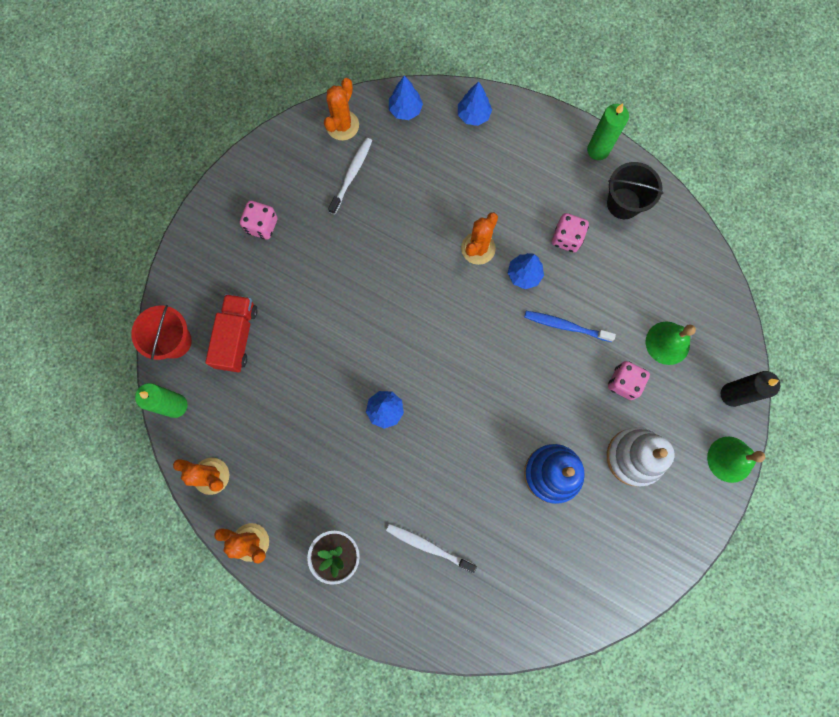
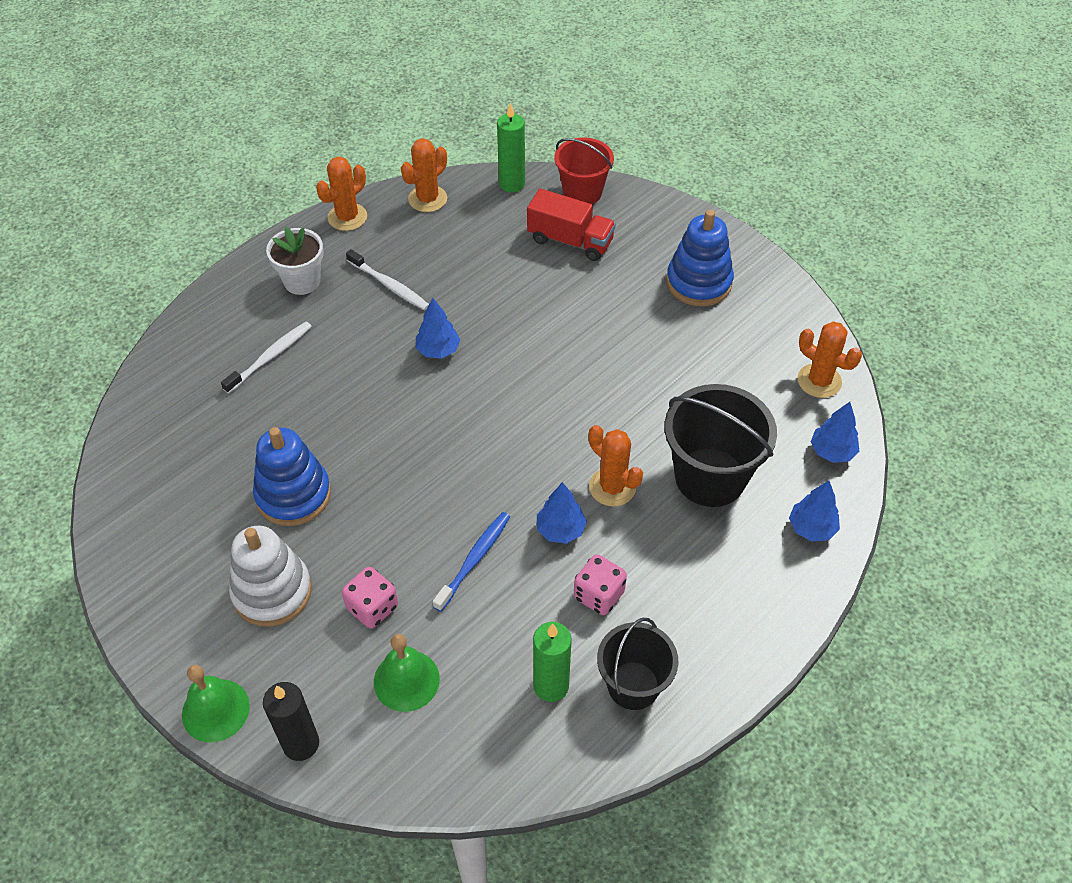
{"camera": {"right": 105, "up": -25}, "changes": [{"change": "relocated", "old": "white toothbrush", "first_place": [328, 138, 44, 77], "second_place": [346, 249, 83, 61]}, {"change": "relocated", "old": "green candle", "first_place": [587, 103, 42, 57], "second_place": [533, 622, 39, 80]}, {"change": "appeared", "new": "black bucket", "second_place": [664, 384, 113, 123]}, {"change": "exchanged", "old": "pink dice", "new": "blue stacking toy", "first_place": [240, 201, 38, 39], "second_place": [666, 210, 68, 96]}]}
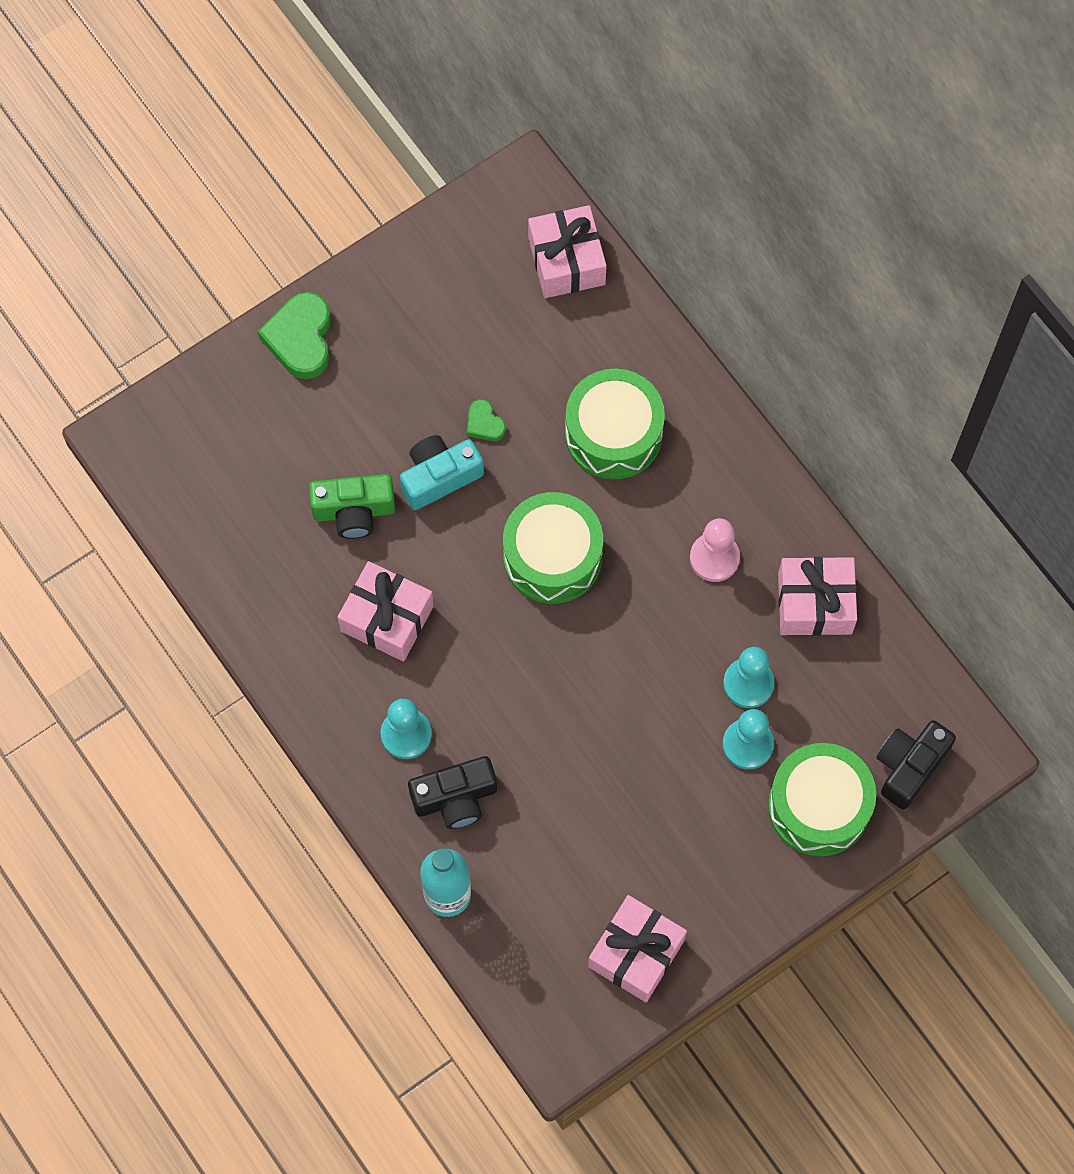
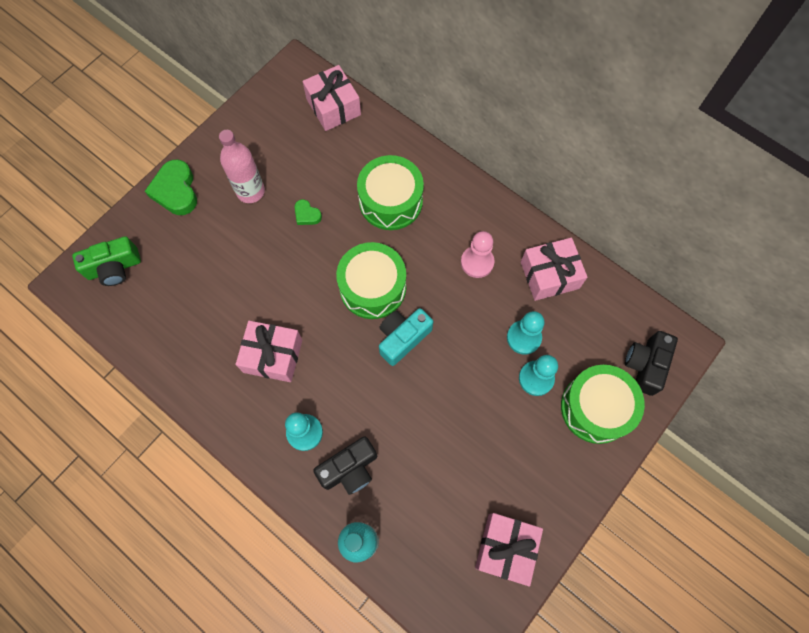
{"camera": {"right": -15, "up": 0}, "changes": [{"change": "relocated", "old": "green camera", "first_place": [309, 474, 86, 65], "second_place": [72, 236, 69, 50]}, {"change": "appeared", "new": "pink bottle", "second_place": [219, 130, 46, 73]}, {"change": "relocated", "old": "turquoise camera", "first_place": [400, 435, 84, 75], "second_place": [379, 308, 54, 58]}]}
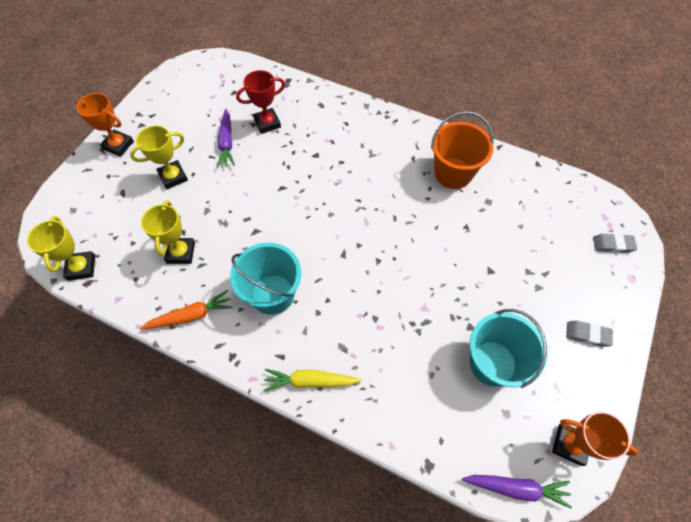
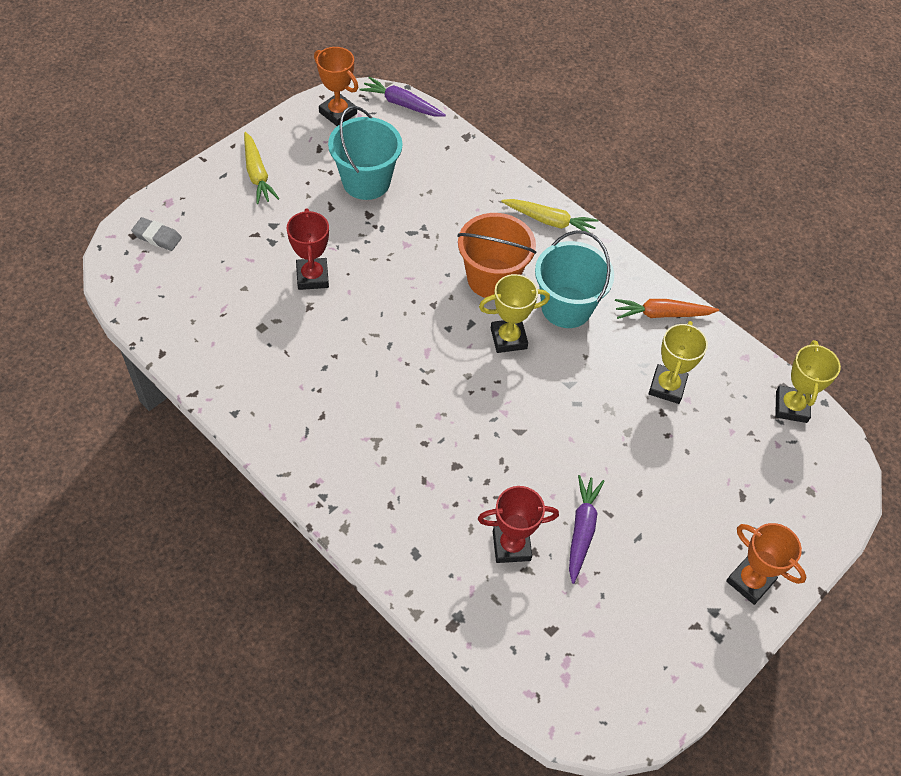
{"camera": {"right": -165, "up": -5}, "changes": [{"change": "exchanged", "old": "grey eraser", "new": "yellow carrot", "first_place": [567, 320, 46, 27], "second_place": [244, 132, 35, 72]}, {"change": "appeared", "new": "red trophy", "second_place": [286, 208, 43, 82]}, {"change": "relocated", "old": "orange bucket", "first_place": [431, 111, 63, 78], "second_place": [457, 213, 79, 85]}, {"change": "relocated", "old": "yellow trophy", "first_place": [130, 125, 58, 64], "second_place": [479, 274, 71, 79]}]}
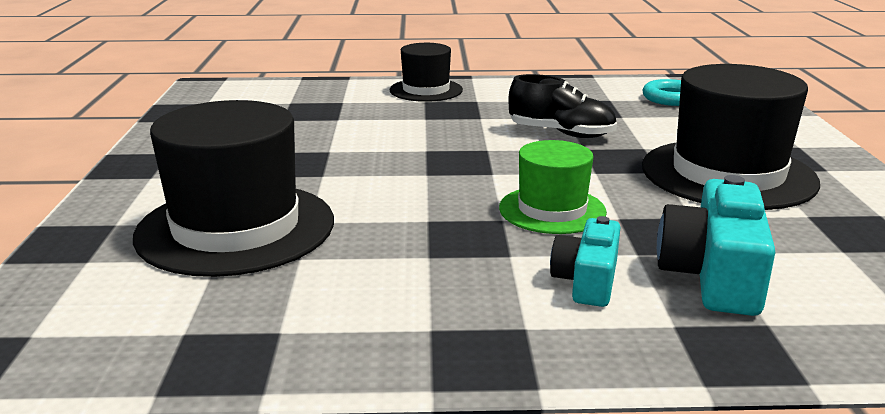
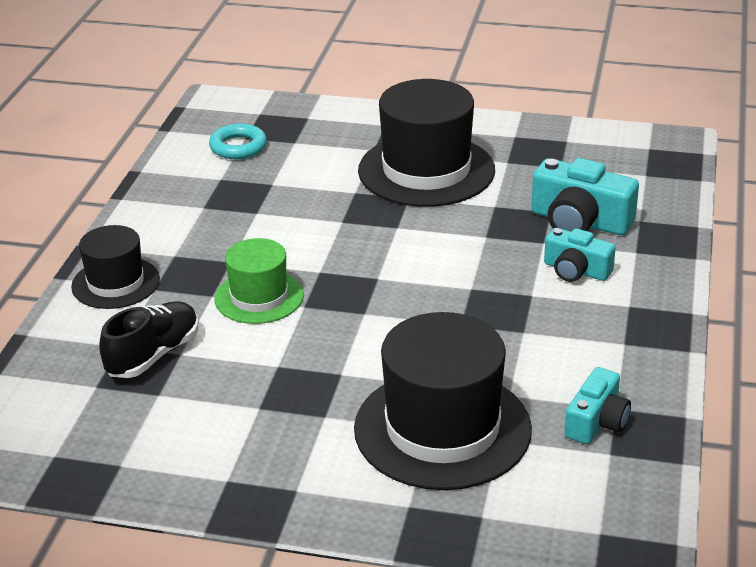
{"camera": {"right": -75, "up": 10}, "changes": [{"change": "relocated", "old": "black shoe", "first_place": [508, 74, 109, 64], "second_place": [99, 301, 100, 77]}, {"change": "relocated", "old": "green hat", "first_place": [499, 140, 108, 94], "second_place": [214, 238, 90, 86]}, {"change": "appeared", "new": "turquoise camera", "second_place": [564, 367, 67, 77]}]}
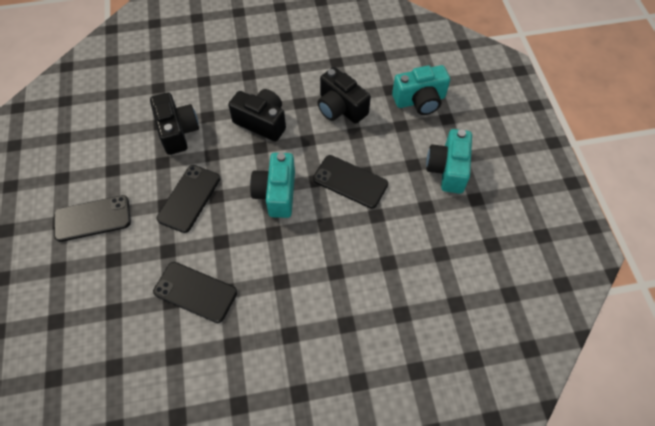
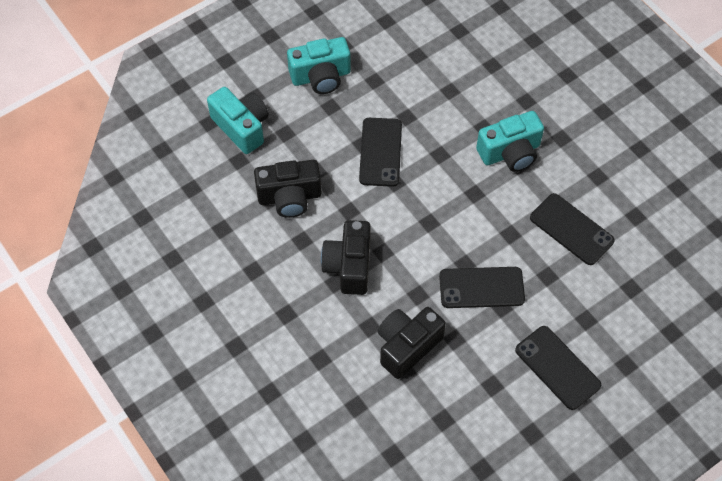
{"camera": {"right": -115, "up": 0}, "changes": [{"change": "spun", "old": "black camera", "first_place": [318, 67, 53, 57], "second_place": [254, 160, 68, 58], "degrees": 60}, {"change": "relocated", "old": "turquoise camera", "first_place": [250, 153, 45, 65], "second_place": [476, 111, 68, 61]}, {"change": "spun", "old": "black phone", "first_place": [153, 262, 84, 61], "second_place": [530, 193, 85, 72], "degrees": -45}]}
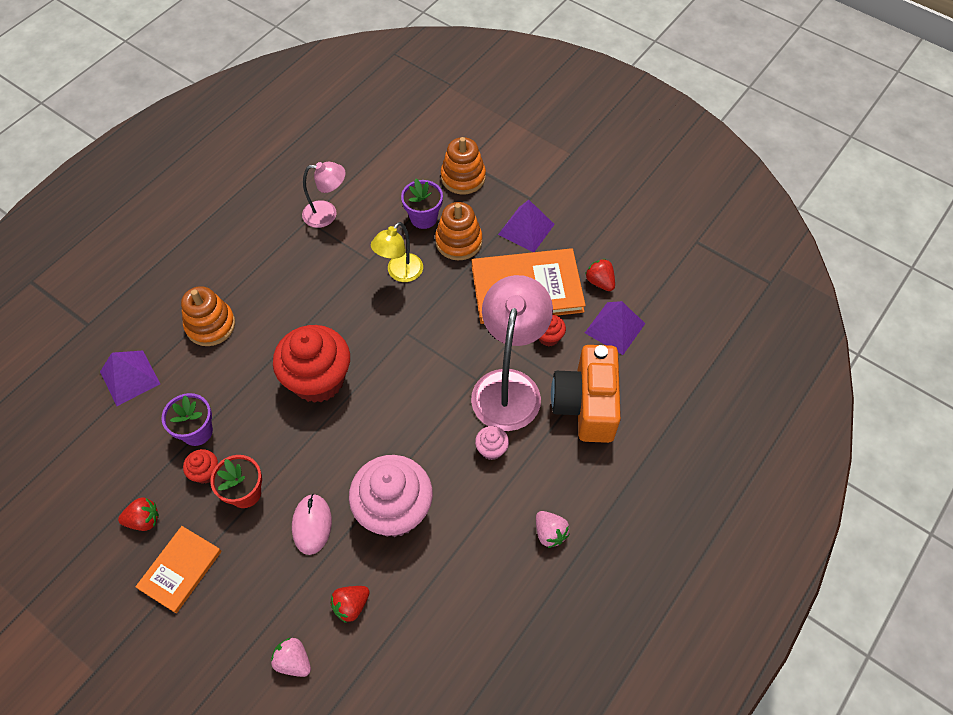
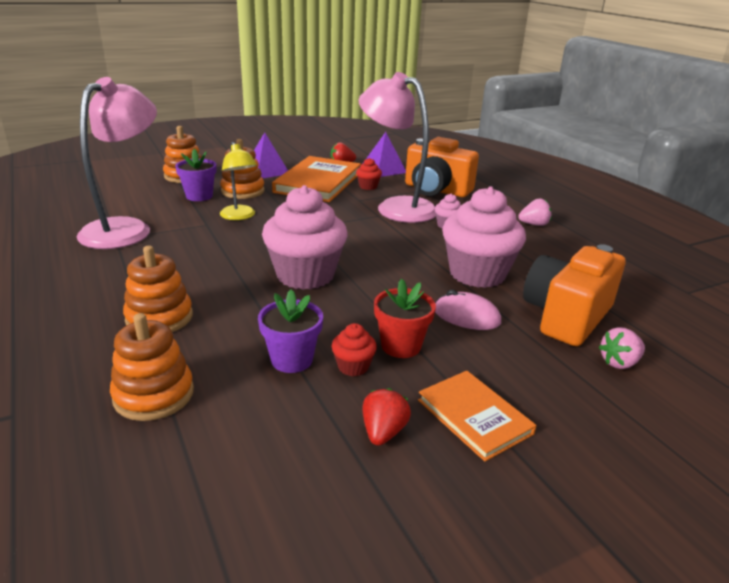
{"camera": {"right": -65, "up": -30}, "changes": [{"change": "size", "old": "pink lamp", "first_place": [302, 162, 44, 66], "second_place": [77, 77, 80, 172], "factor": 1.8}, {"change": "exchanged", "old": "purple pyramid", "new": "orange stacking toy", "first_place": [100, 350, 60, 56], "second_place": [110, 313, 84, 108]}, {"change": "colour", "old": "red cupcake", "new": "pink cupcake", "first_place": [273, 325, 77, 78], "second_place": [262, 185, 85, 105]}, {"change": "exchanged", "old": "red strawberry", "new": "orange camera", "first_place": [330, 586, 40, 37], "second_place": [523, 244, 102, 102]}]}
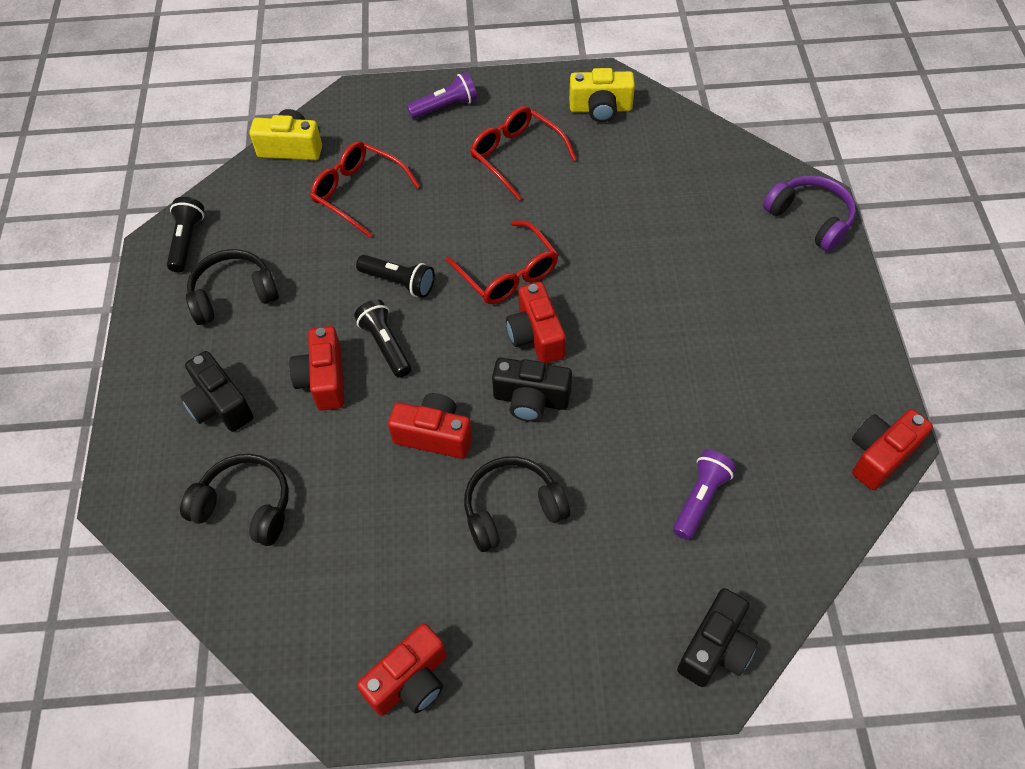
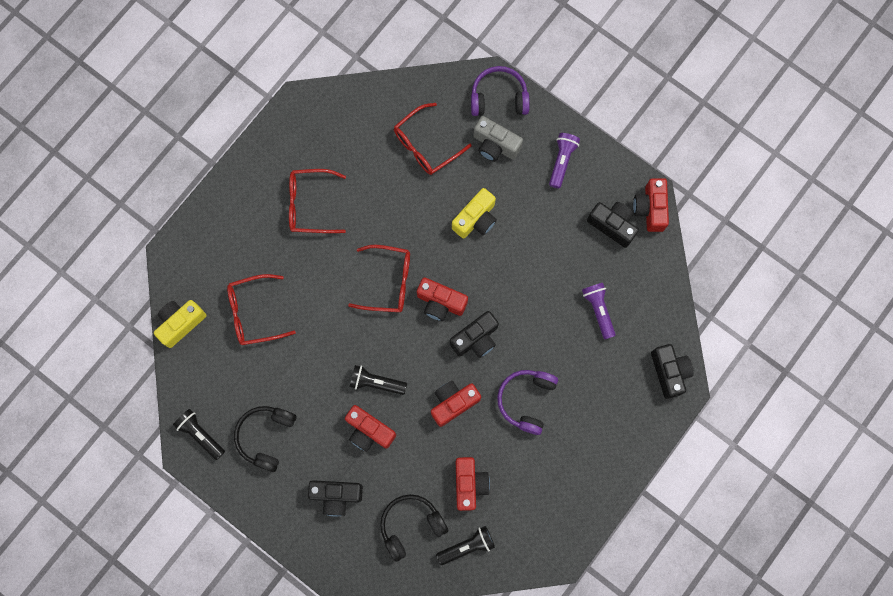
{"camera": {"right": -50, "up": 20}, "changes": [{"change": "appeared", "new": "red glasses", "second_place": [394, 103, 78, 72]}, {"change": "relocated", "old": "black flashlight", "first_place": [356, 255, 79, 43], "second_place": [436, 526, 59, 39]}, {"change": "relocated", "old": "yellow camera", "first_place": [569, 68, 66, 54], "second_place": [452, 188, 45, 51]}, {"change": "relocated", "old": "red camera", "first_place": [357, 623, 90, 93], "second_place": [456, 457, 34, 54]}, {"change": "appeared", "new": "grey camera", "second_place": [474, 116, 49, 46]}, {"change": "colour", "old": "black headphones", "new": "purple headphones", "first_place": [464, 456, 106, 96], "second_place": [497, 370, 61, 65]}, {"change": "relocated", "old": "purple flashlight", "first_place": [407, 72, 70, 47], "second_place": [549, 133, 31, 56]}, {"change": "appeared", "new": "black camera", "second_place": [587, 202, 52, 46]}]}
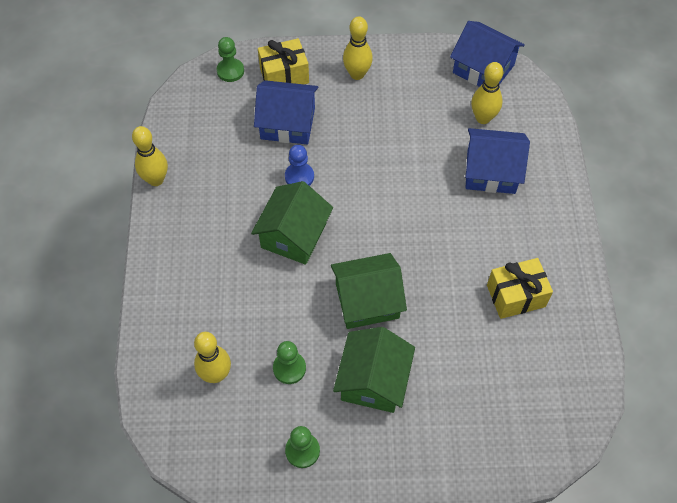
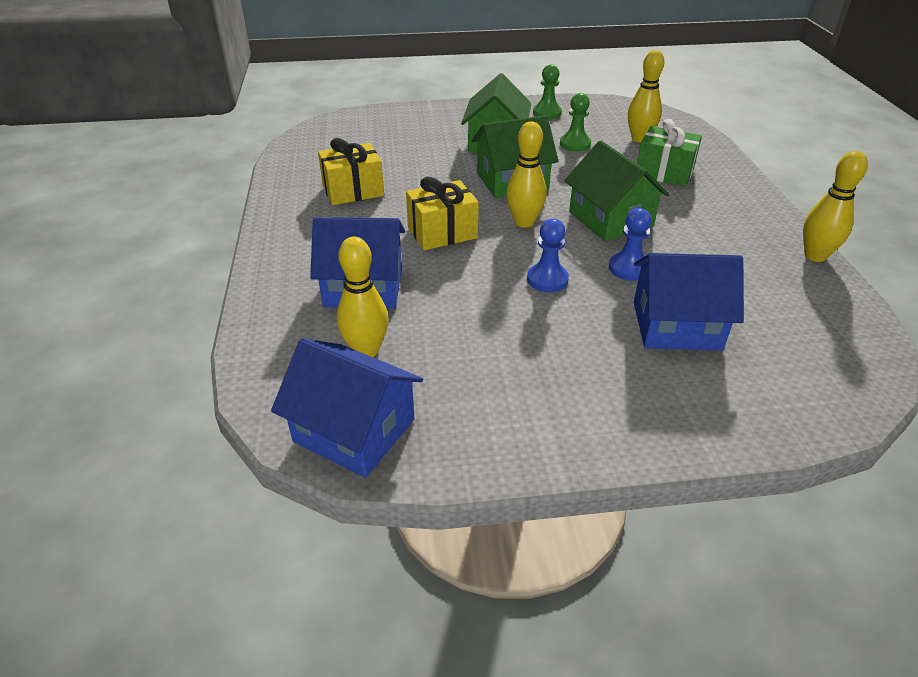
{"camera": {"right": 175, "up": -20}, "changes": [{"change": "relocated", "old": "yellow gift", "first_place": [258, 38, 51, 46], "second_place": [406, 176, 73, 74]}, {"change": "relocated", "old": "yellow bowling pin", "first_place": [343, 16, 30, 64], "second_place": [506, 122, 41, 106]}, {"change": "appeared", "new": "blue pawn", "second_place": [527, 219, 42, 73]}, {"change": "spun", "old": "green house", "first_place": [251, 181, 82, 84], "second_place": [564, 141, 106, 100], "degrees": -45}, {"change": "appeared", "new": "green gift", "second_place": [637, 119, 65, 68]}, {"change": "missing", "old": "green pawn", "first_place": [217, 37, 27, 45]}]}
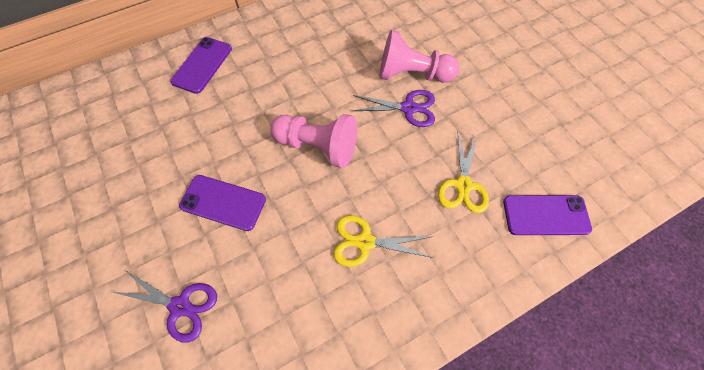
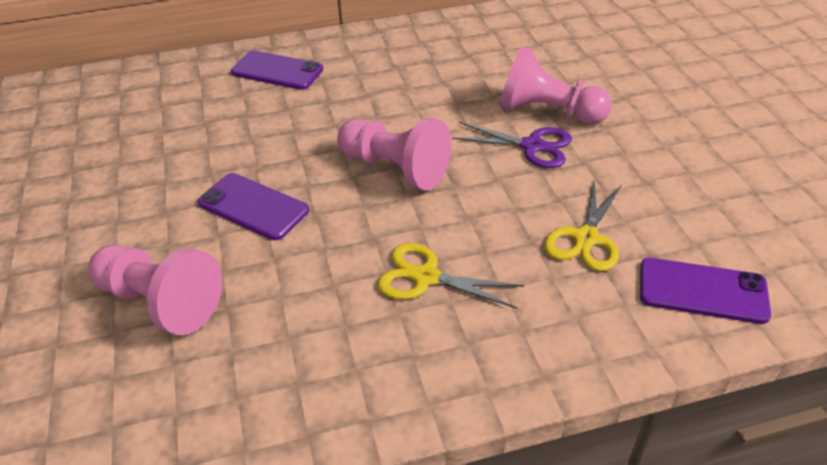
{"camera": {"right": 15, "up": -20}, "changes": [{"change": "exchanged", "old": "purple scissors", "new": "pink pawn", "first_place": [113, 271, 104, 72], "second_place": [88, 245, 134, 90]}, {"change": "spun", "old": "purple phone", "first_place": [170, 37, 62, 57], "second_place": [231, 50, 92, 40], "degrees": 75}]}
